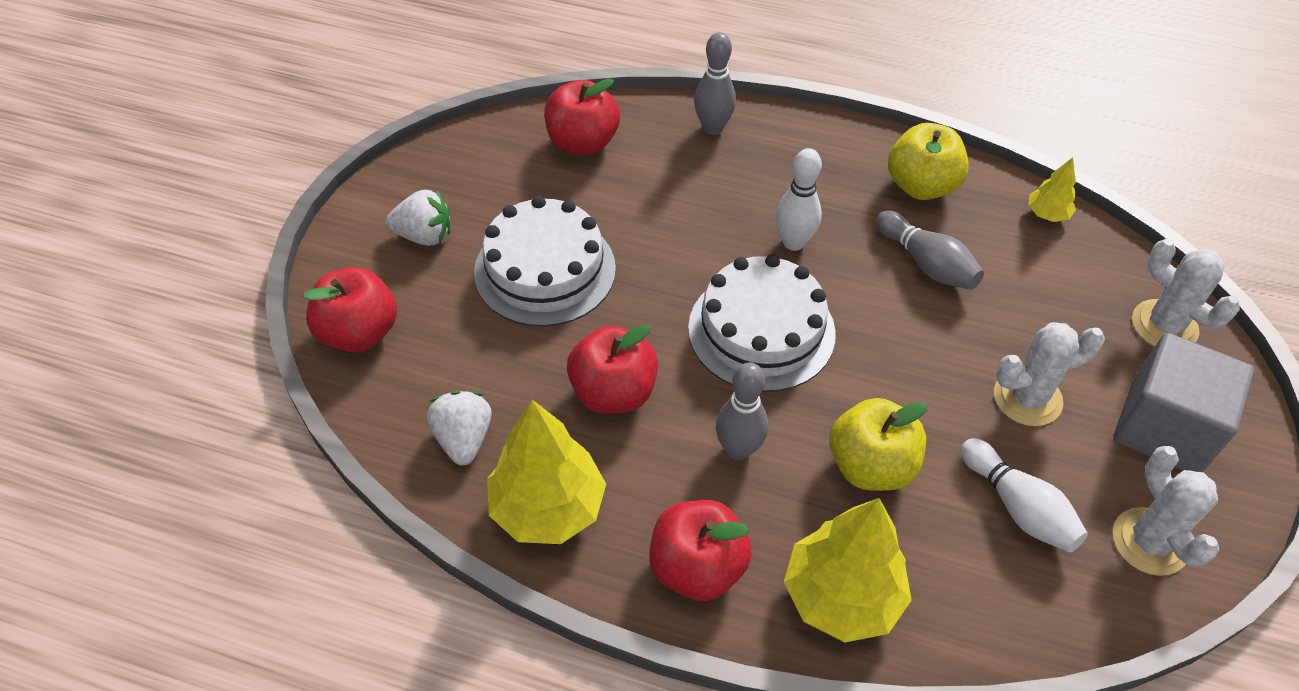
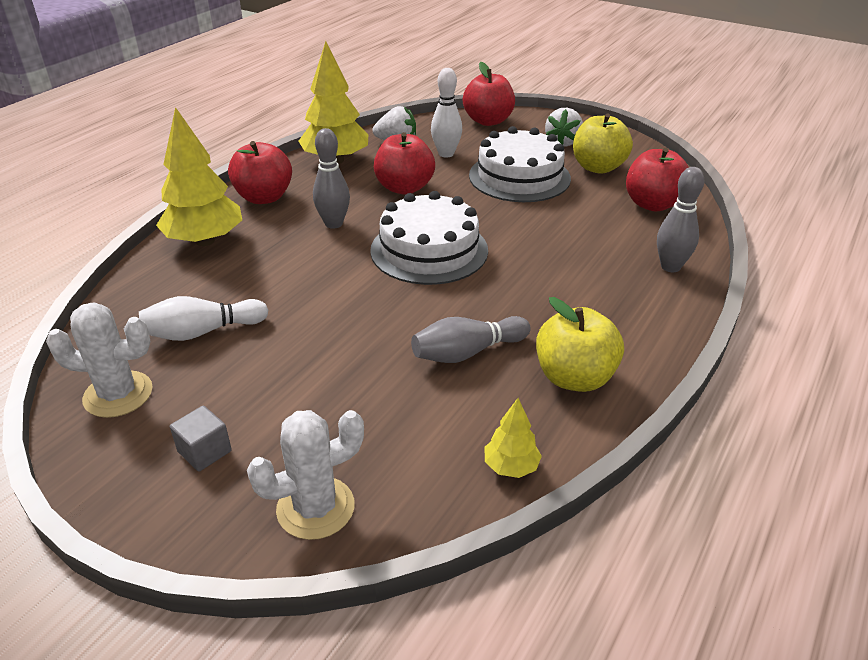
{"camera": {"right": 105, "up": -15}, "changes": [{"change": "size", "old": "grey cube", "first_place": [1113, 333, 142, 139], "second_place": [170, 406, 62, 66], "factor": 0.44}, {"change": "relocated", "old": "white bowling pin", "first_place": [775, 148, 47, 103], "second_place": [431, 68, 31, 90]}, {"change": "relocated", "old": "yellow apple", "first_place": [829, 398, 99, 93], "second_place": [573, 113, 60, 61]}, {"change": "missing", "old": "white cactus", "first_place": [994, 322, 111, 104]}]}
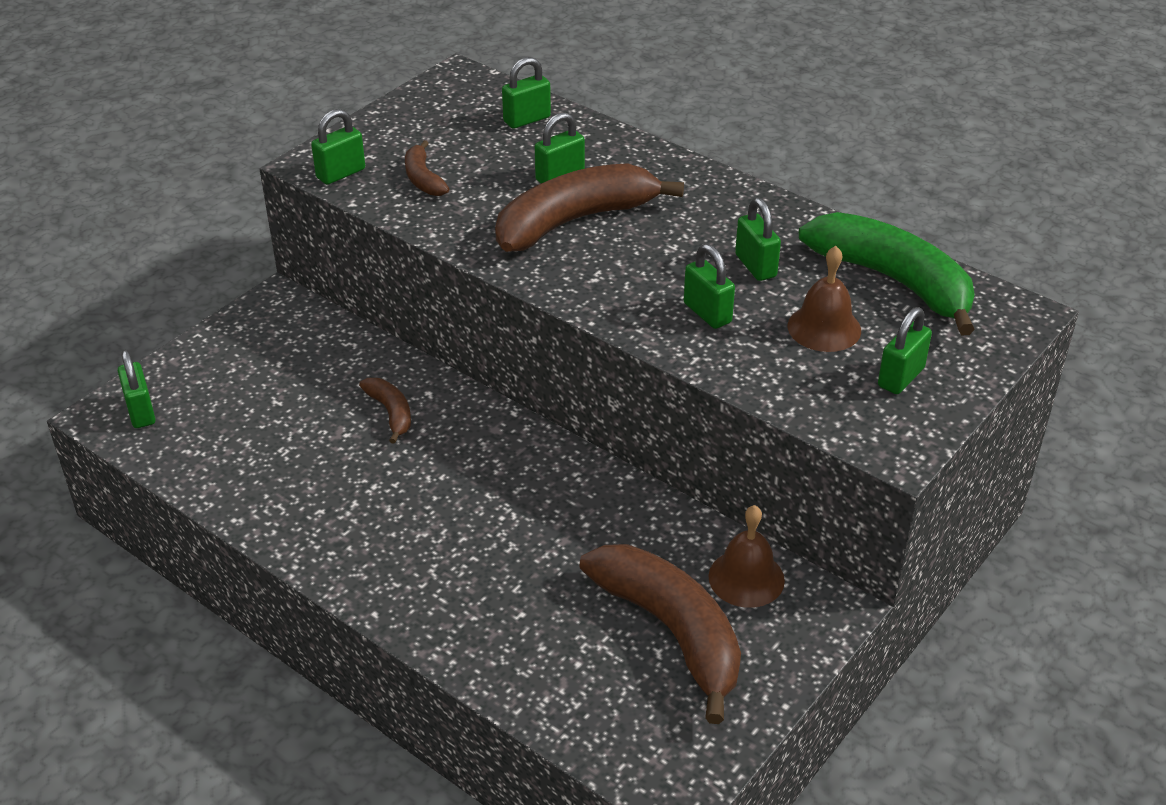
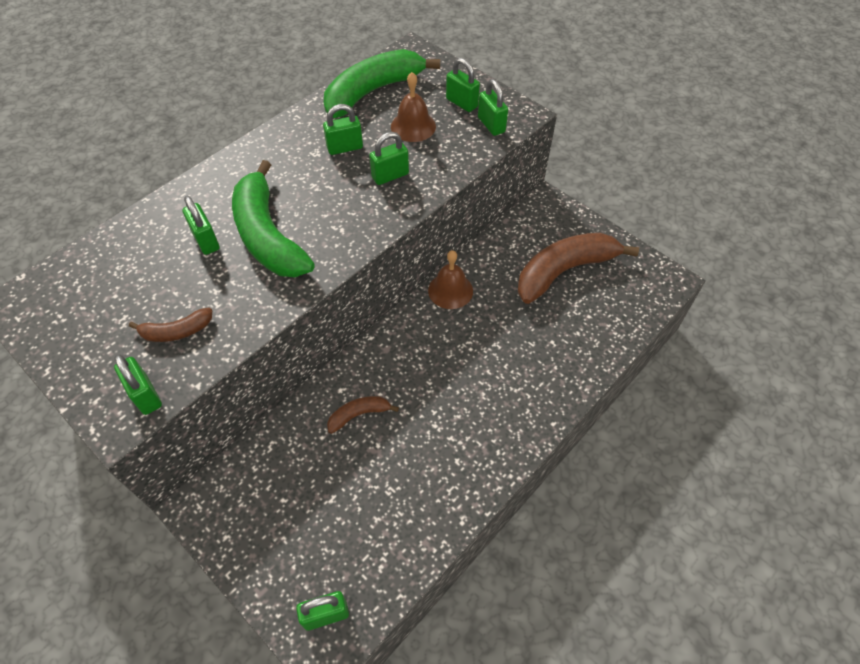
{"camera": {"right": -85, "up": 15}, "changes": [{"change": "colour", "old": "brown banana", "new": "green banana", "first_place": [495, 163, 189, 89], "second_place": [232, 160, 83, 117]}, {"change": "relocated", "old": "brown bell", "first_place": [708, 505, 77, 103], "second_place": [428, 250, 45, 59]}, {"change": "relocated", "old": "green padlock", "first_place": [502, 57, 49, 72], "second_place": [478, 79, 30, 57]}]}
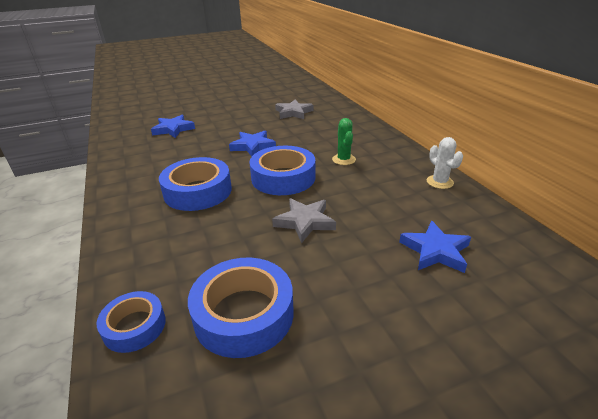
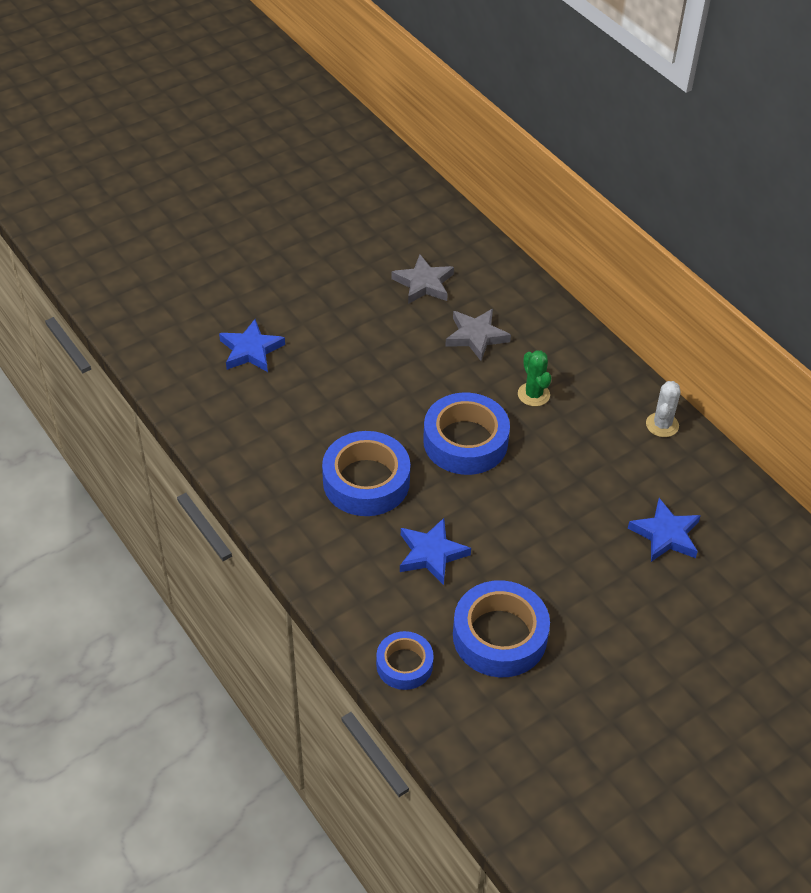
{"camera": {"right": -15, "up": 15}, "changes": [{"change": "relocated", "old": "blue star", "first_place": [229, 131, 47, 25], "second_place": [400, 518, 71, 67]}, {"change": "relocated", "old": "grey star", "first_place": [272, 198, 64, 45], "second_place": [445, 309, 66, 52]}, {"change": "spun", "old": "white cactus", "first_place": [426, 137, 37, 52], "second_place": [646, 381, 34, 56], "degrees": 60}]}
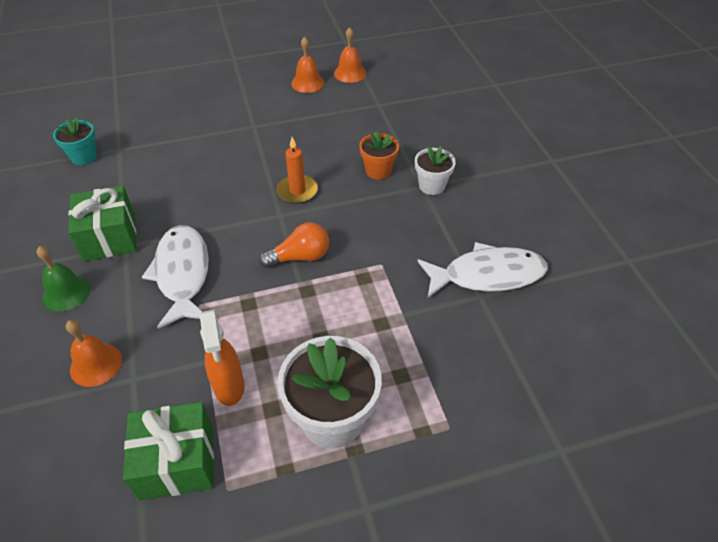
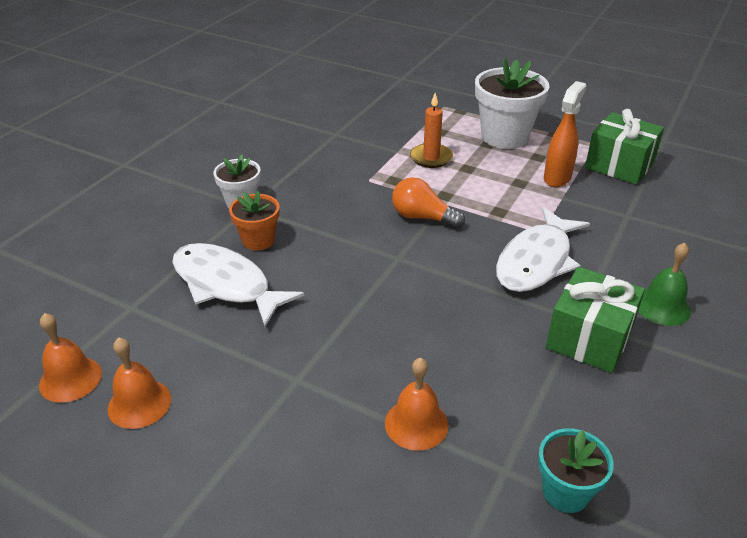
{"camera": {"right": -135, "up": -10}, "changes": [{"change": "relocated", "old": "white fish", "first_place": [417, 242, 131, 56], "second_place": [172, 243, 132, 84]}, {"change": "relocated", "old": "orange bell", "first_place": [66, 320, 56, 67], "second_place": [385, 358, 64, 93]}, {"change": "relocated", "old": "orange candle", "first_place": [277, 137, 41, 67], "second_place": [410, 93, 43, 75]}]}
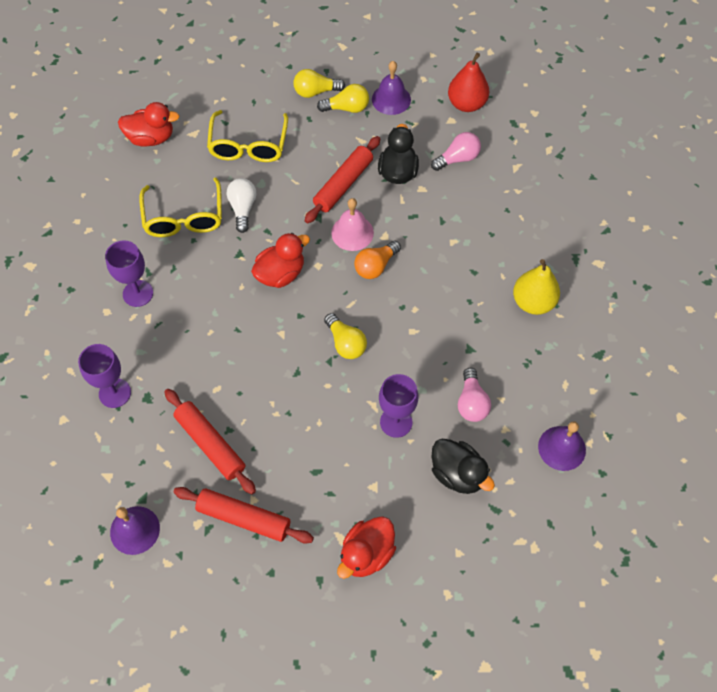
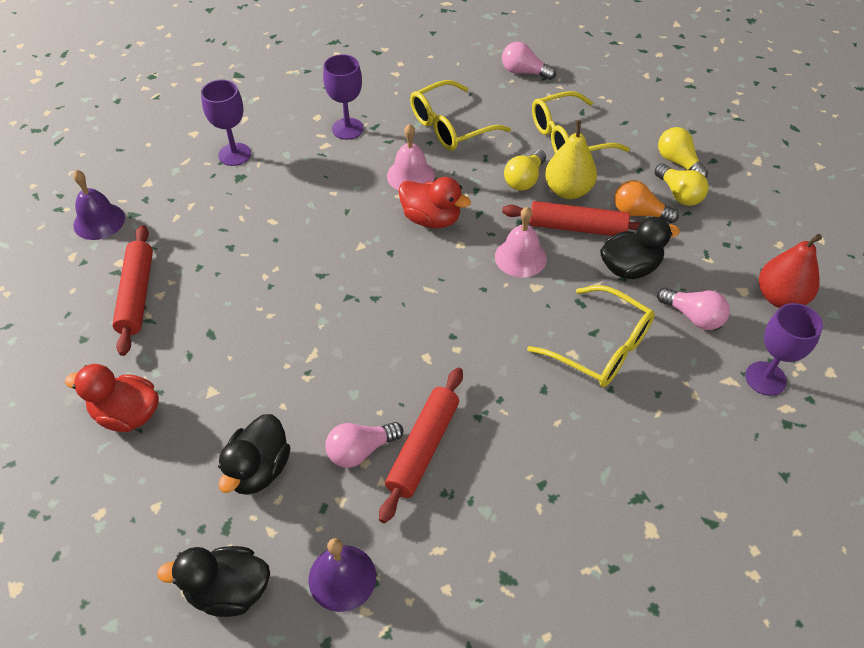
{"camera": {"right": 65, "up": -10}, "changes": [{"change": "appeared", "new": "black duck", "second_place": [157, 546, 113, 71]}, {"change": "relocated", "old": "red rolling pin", "first_place": [164, 389, 92, 105], "second_place": [379, 367, 84, 156]}, {"change": "appeared", "new": "pink bell", "second_place": [387, 124, 48, 67]}, {"change": "exchanged", "old": "red duck", "new": "pink light bulb", "first_place": [118, 102, 62, 45], "second_place": [502, 42, 54, 38]}, {"change": "relocated", "old": "yellow light bulb", "first_place": [324, 313, 43, 46], "second_place": [504, 150, 42, 41]}, {"change": "appeared", "new": "yellow glasses", "second_place": [527, 285, 128, 102]}, {"change": "relocated", "old": "yellow pear", "first_place": [513, 259, 47, 56], "second_place": [545, 120, 52, 79]}, {"change": "relocated", "old": "orange light bulb", "first_place": [354, 241, 47, 38], "second_place": [614, 180, 65, 43]}, {"change": "relocated", "old": "purple goblet", "first_place": [379, 374, 39, 64], "second_place": [745, 303, 78, 93]}, {"change": "missing", "old": "white light bulb", "first_place": [227, 178, 29, 55]}, {"change": "missing", "old": "purple bell", "first_place": [372, 61, 39, 54]}]}
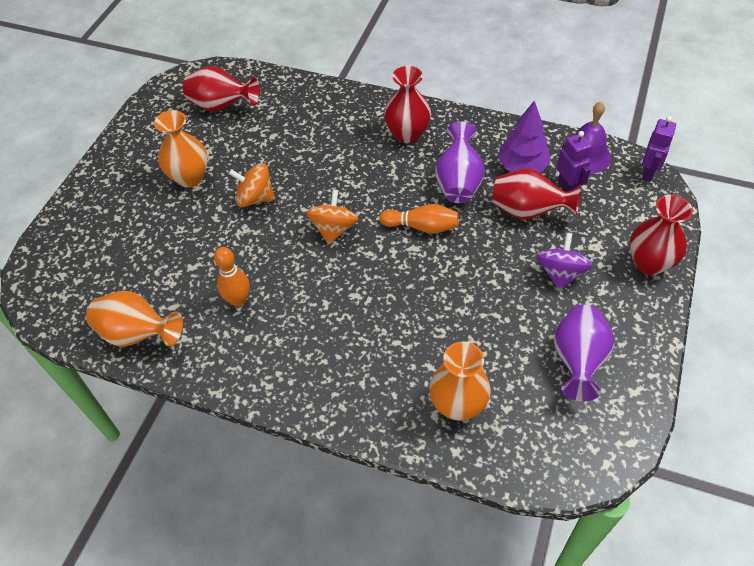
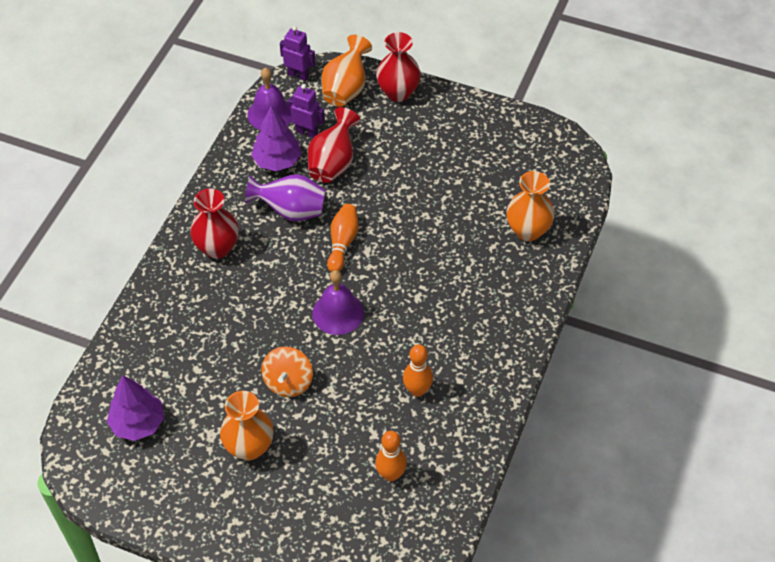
{"camera": {"right": -90, "up": 0}, "changes": [{"change": "exchanged", "old": "red vase", "new": "purple tree", "first_place": [183, 66, 77, 46], "second_place": [107, 375, 57, 66]}, {"change": "spun", "old": "purple robot", "first_place": [557, 131, 35, 61], "second_place": [288, 84, 37, 54], "degrees": 45}, {"change": "exchanged", "old": "orange spinning top", "new": "purple bell", "first_place": [306, 189, 52, 55], "second_place": [312, 270, 52, 65]}, {"change": "relocated", "old": "orange vase", "first_place": [86, 291, 97, 56], "second_place": [322, 35, 50, 72]}, {"change": "appeared", "new": "orange bowling pin", "second_place": [375, 431, 32, 51]}, {"change": "missing", "old": "purple spinning top", "first_place": [537, 233, 56, 58]}, {"change": "missing", "old": "purple vase", "first_place": [554, 305, 60, 96]}]}
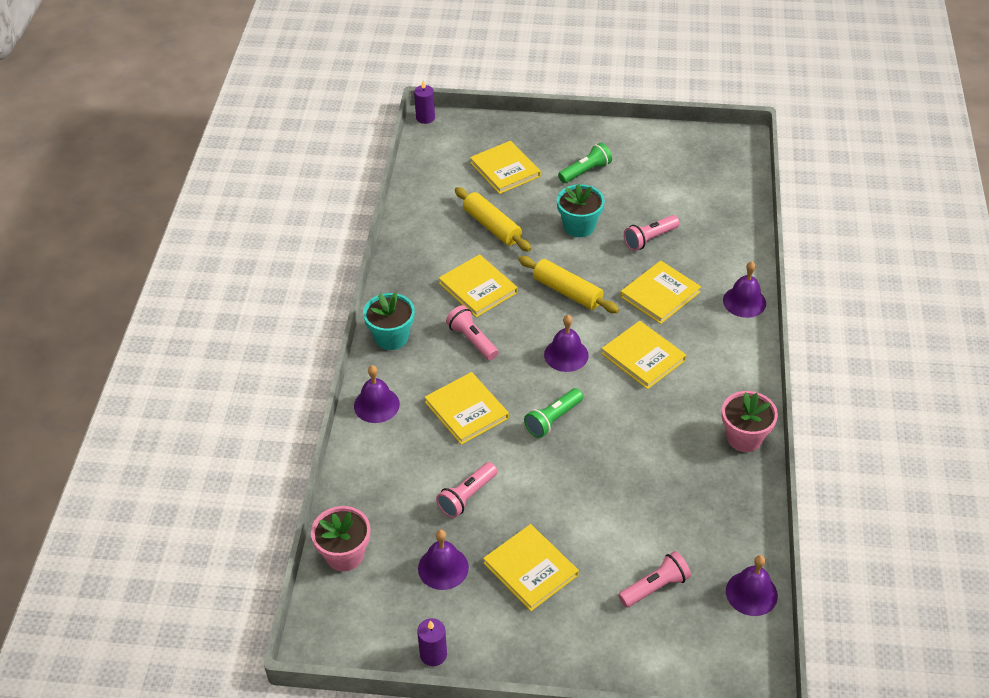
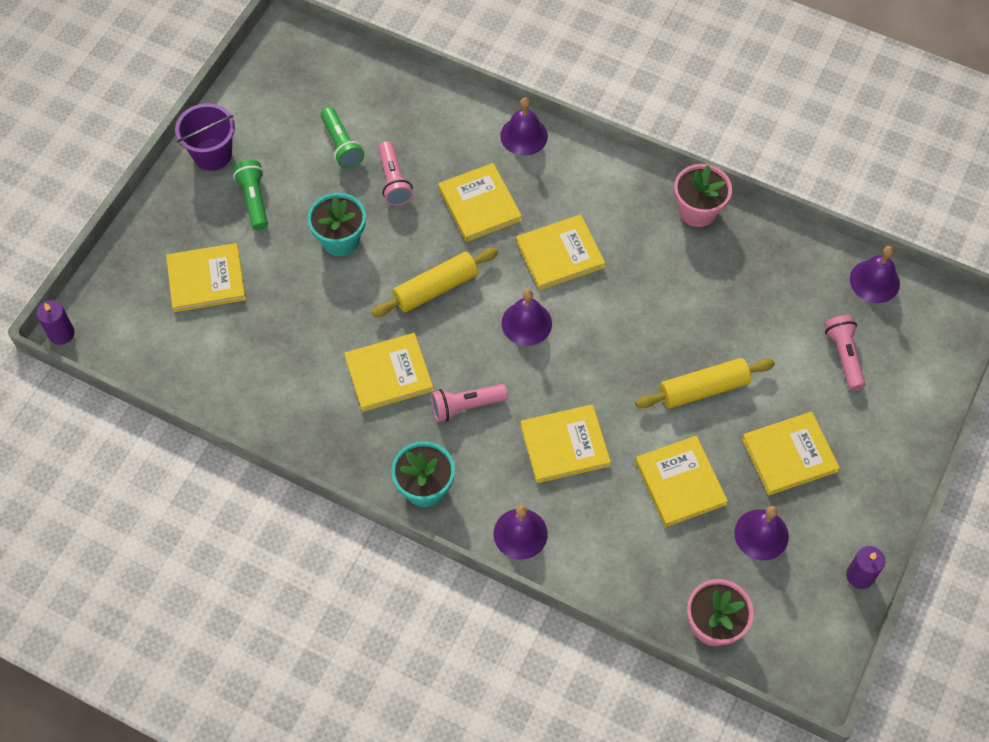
{"camera": {"right": -70, "up": 15}, "changes": [{"change": "appeared", "new": "purple bucket", "second_place": [175, 103, 60, 68]}, {"change": "relocated", "old": "green flashlight", "first_place": [524, 388, 59, 50], "second_place": [321, 107, 43, 61]}, {"change": "relocated", "old": "yellow rolling pin", "first_place": [455, 187, 76, 65], "second_place": [635, 358, 140, 51]}, {"change": "exchanged", "old": "pink flashlight", "new": "yellow book", "first_place": [436, 462, 61, 56], "second_place": [635, 436, 93, 91]}]}
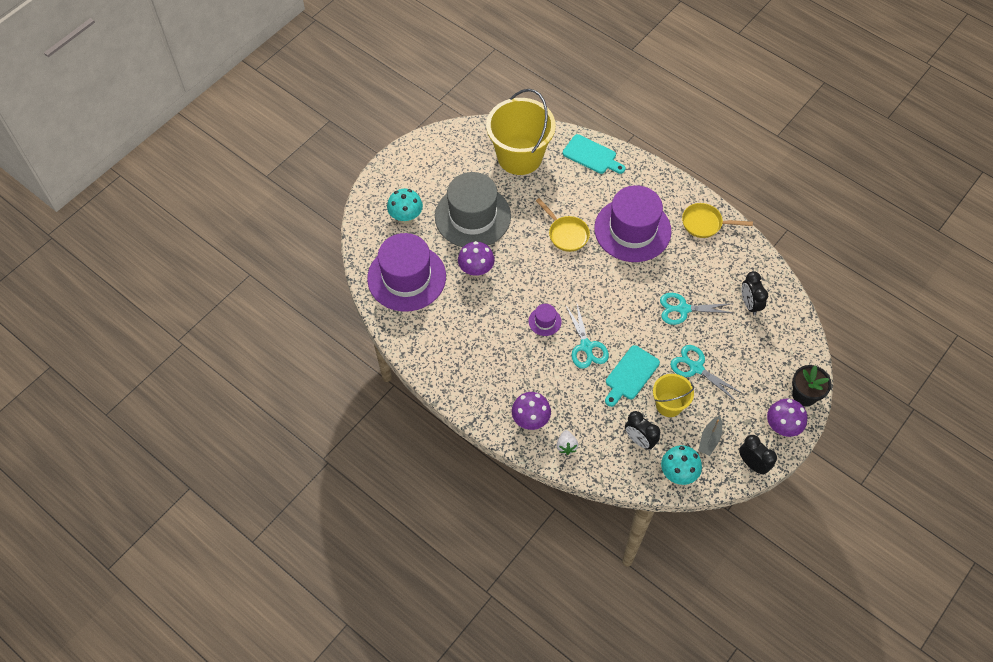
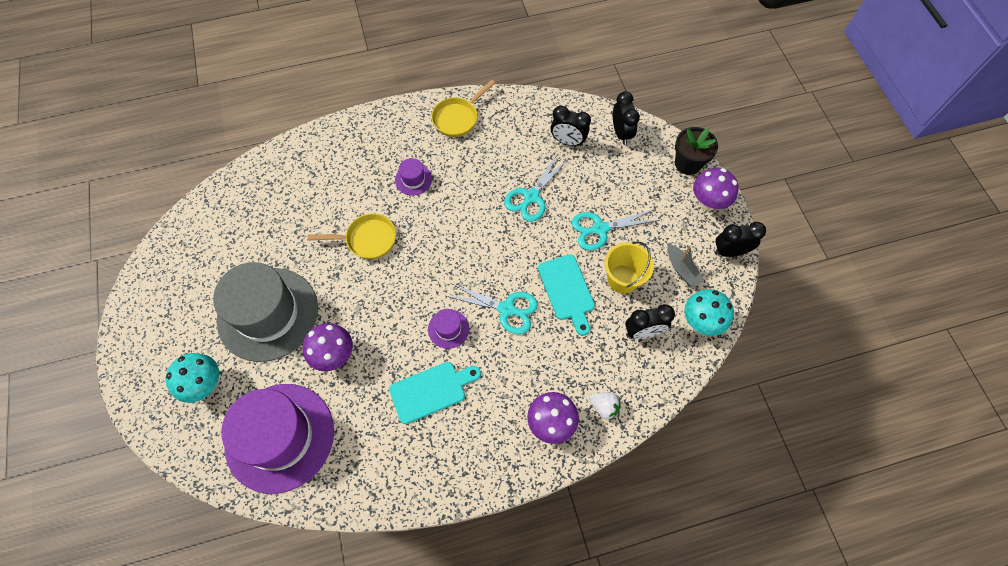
{"camera": {"right": -55, "up": 5}, "changes": [{"change": "relocated", "old": "turquoise cutting board", "first_place": [563, 134, 63, 40], "second_place": [389, 362, 92, 62]}, {"change": "size", "old": "purple hat", "first_place": [594, 185, 77, 77], "second_place": [395, 158, 37, 38], "factor": 0.41}, {"change": "appeared", "new": "black clock", "second_place": [613, 91, 27, 54]}, {"change": "missing", "old": "yellow bucket", "first_place": [486, 89, 70, 86]}]}
